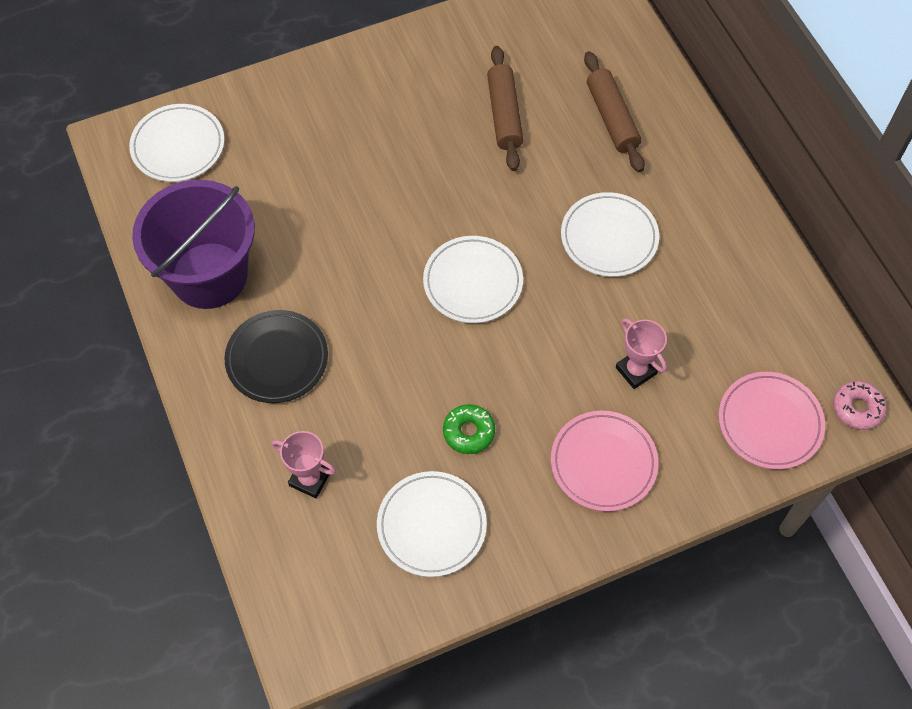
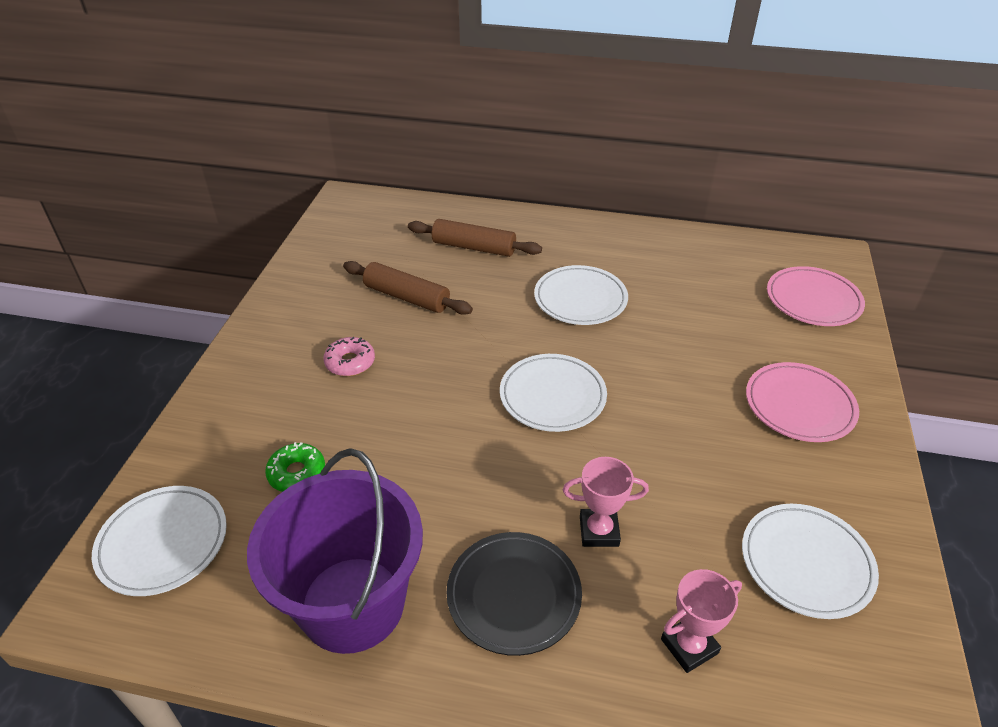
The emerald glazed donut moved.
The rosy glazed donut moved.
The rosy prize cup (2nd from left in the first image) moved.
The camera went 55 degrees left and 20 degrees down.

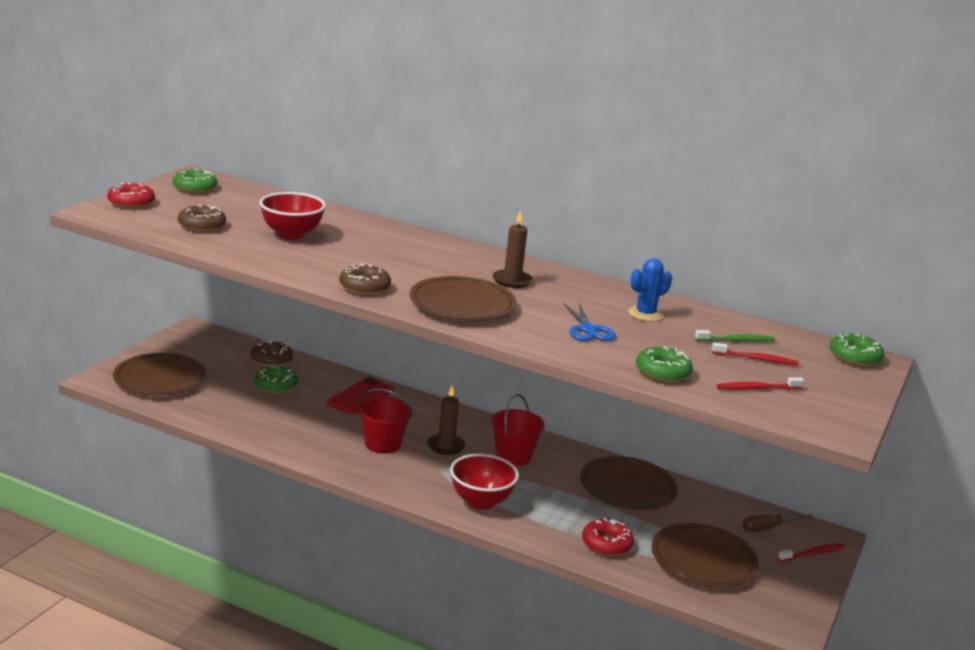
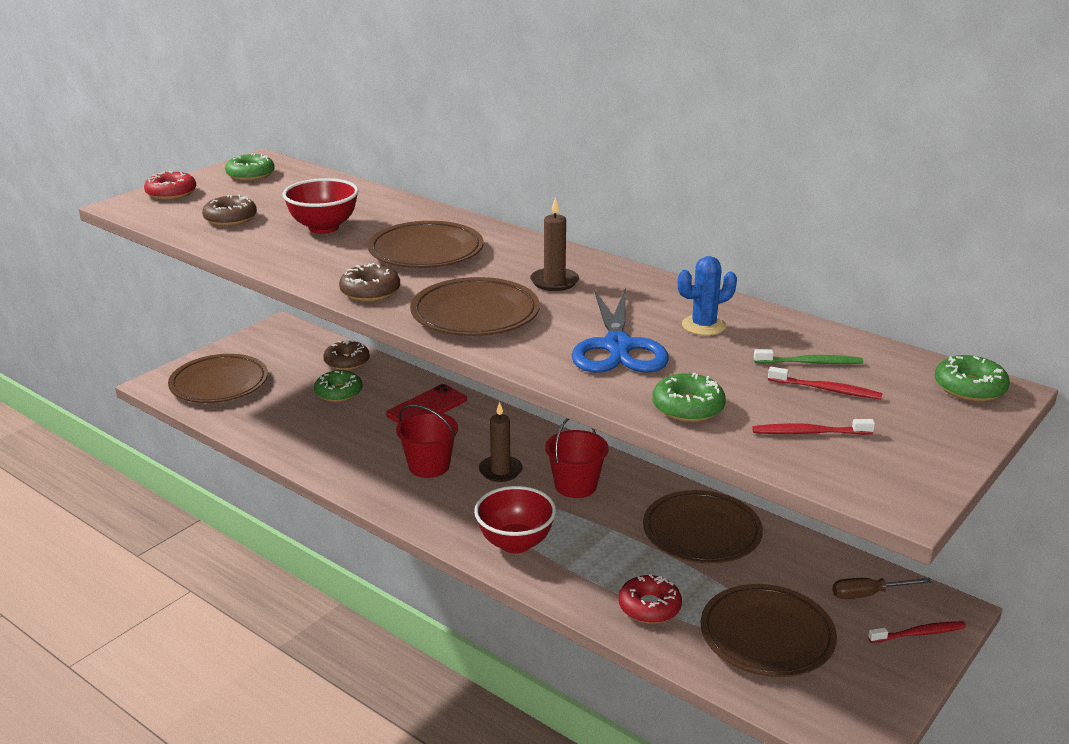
The russet flat dish (2nd from left) appeared.
The cobalt pair of scissors changed to 1.64 times the size.
The camera went 15 degrees right and 5 degrees up.

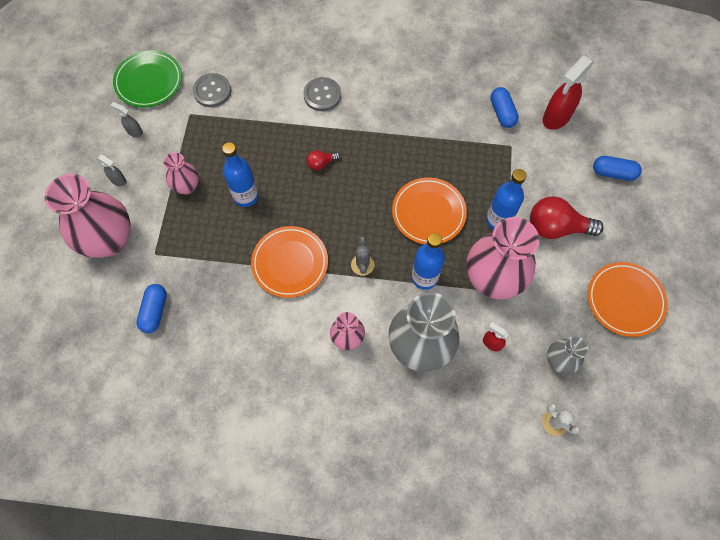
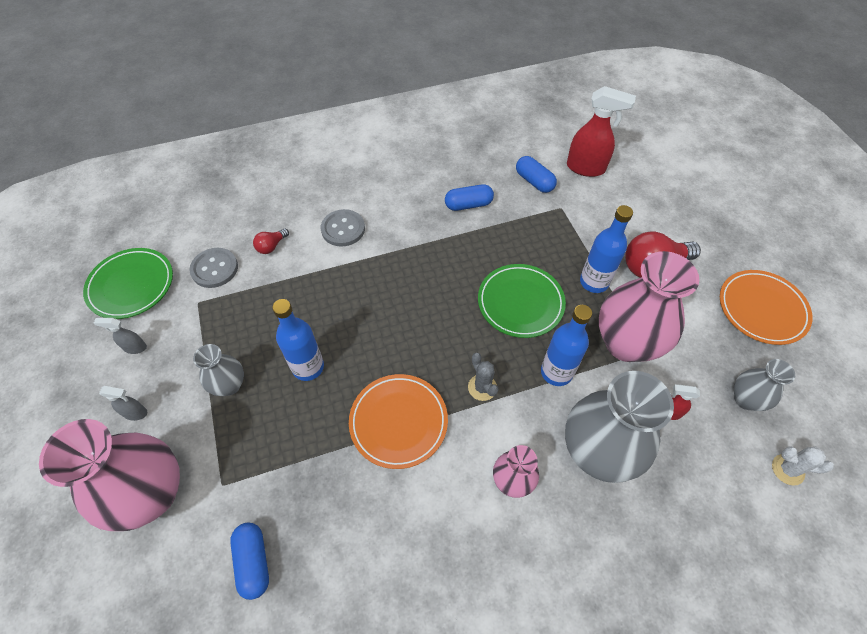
The rosy vase (2nd from left) became the grey vase (1st from left).
The red light bulb (1st from left) moved.
The cobalt pill shape (3rd from left in the first image) moved.
The orange flat dish (2nd from left) became the emerald flat dish (2nd from left).
The red spray bottle (2nd from left in the first image) turned 90 degrees counterclockwise.
The camera went 25 degrees left and 10 degrees down.

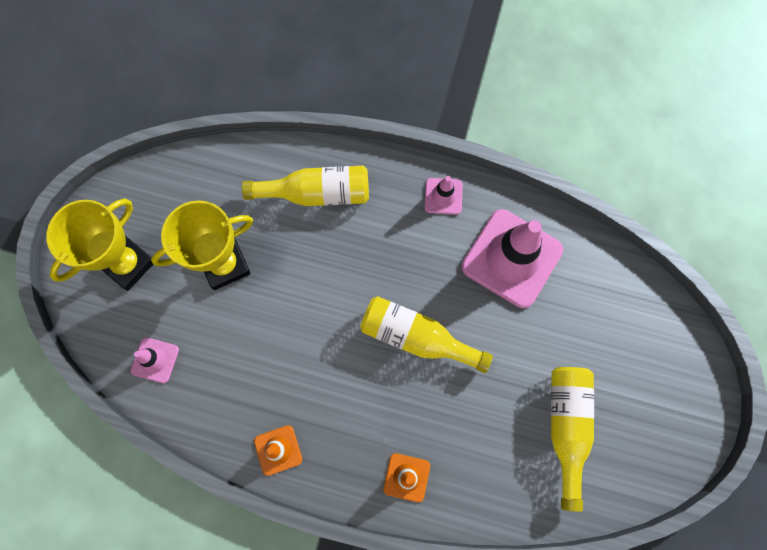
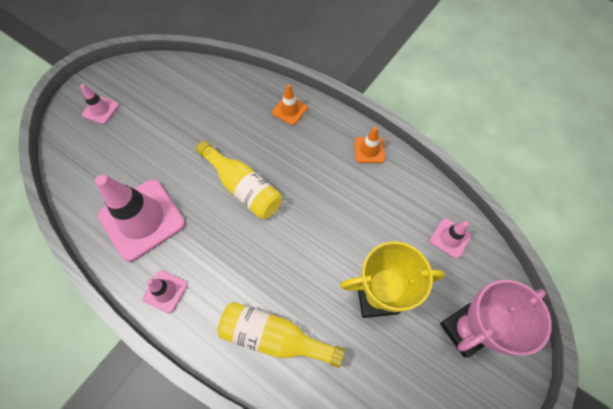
The rosy traffic cone (1st from left) appeared.
The golden prize cup (1st from left) became the rosy prize cup.
The golden drink bottle (3rd from left) disappeared.
The camera went 160 degrees left and 10 degrees down.

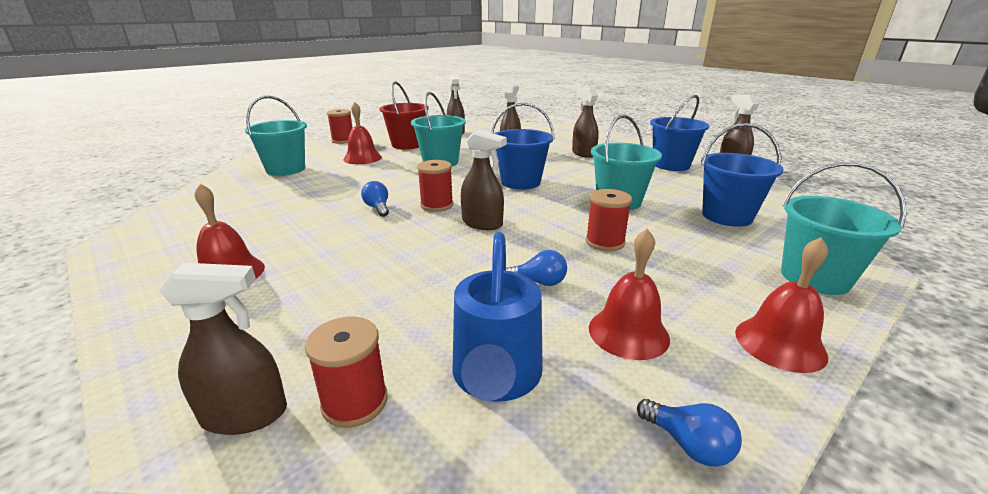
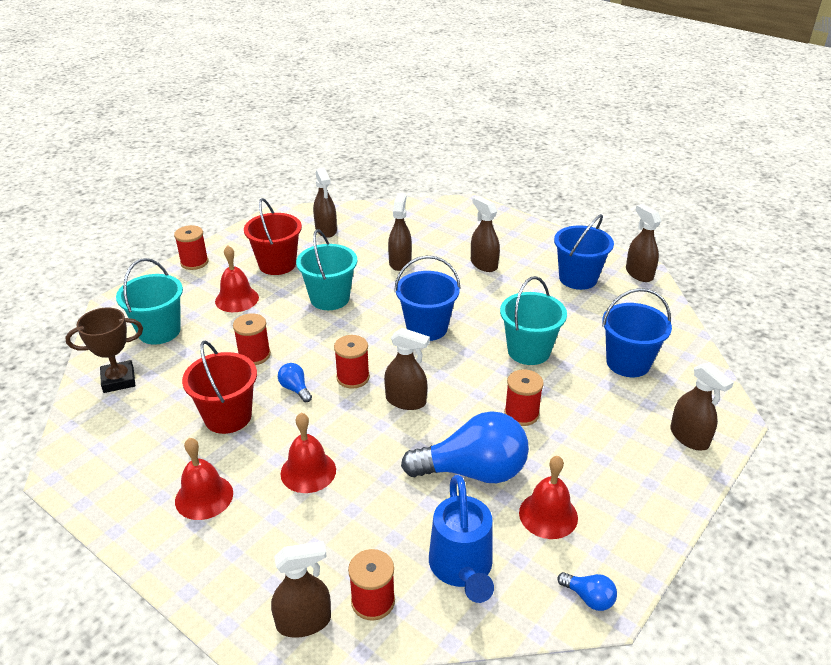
The russet prize cup appeared.
The red sand bucket (1st from left) appeared.
The red spool (2nd from left) appeared.
The red hand bell (4th from left in the first image) moved.
The cobalt light bulb (2nd from left) changed to 2.36 times the size.
The teal sand bucket (4th from left) was replaced by the russet spray bottle (7th from left).
The camera went 10 degrees left and 10 degrees up.

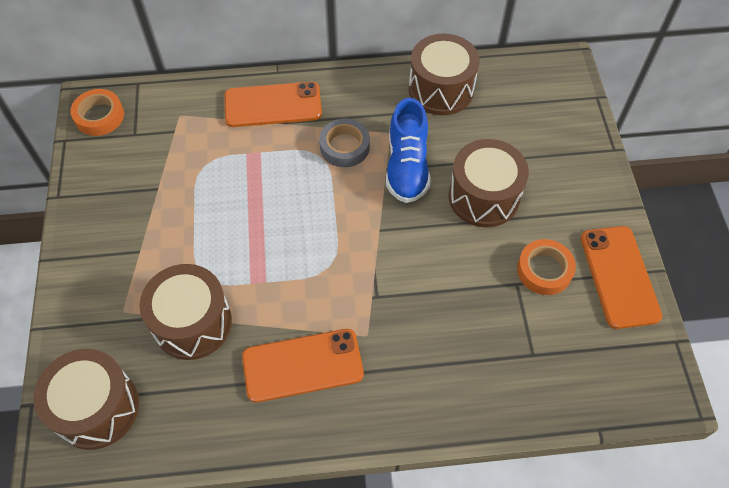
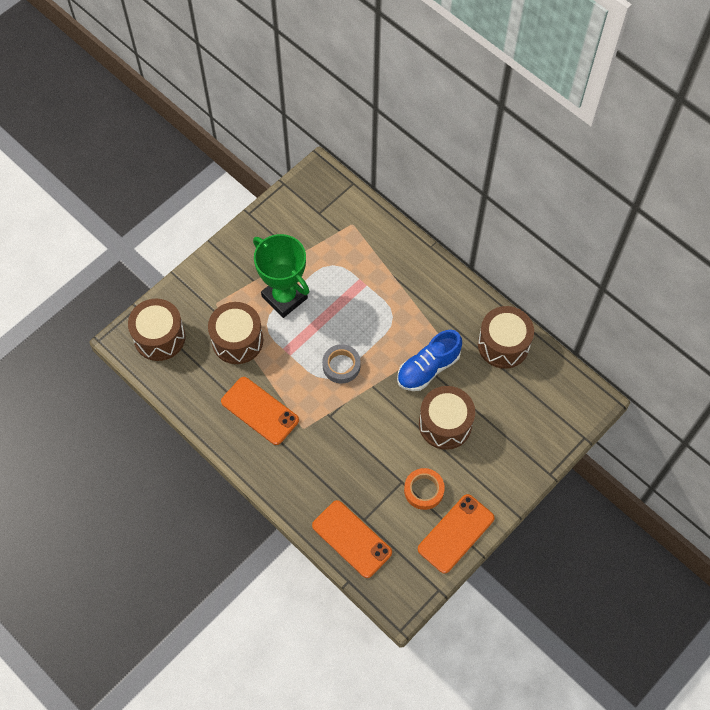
The emerald prize cup appeared.
The orange smartphone (1st from left in the first image) moved.
The grey roll of tape moved.
The orange roll of tape (1st from left) disappeared.
The camera went 50 degrees right and 5 degrees up.

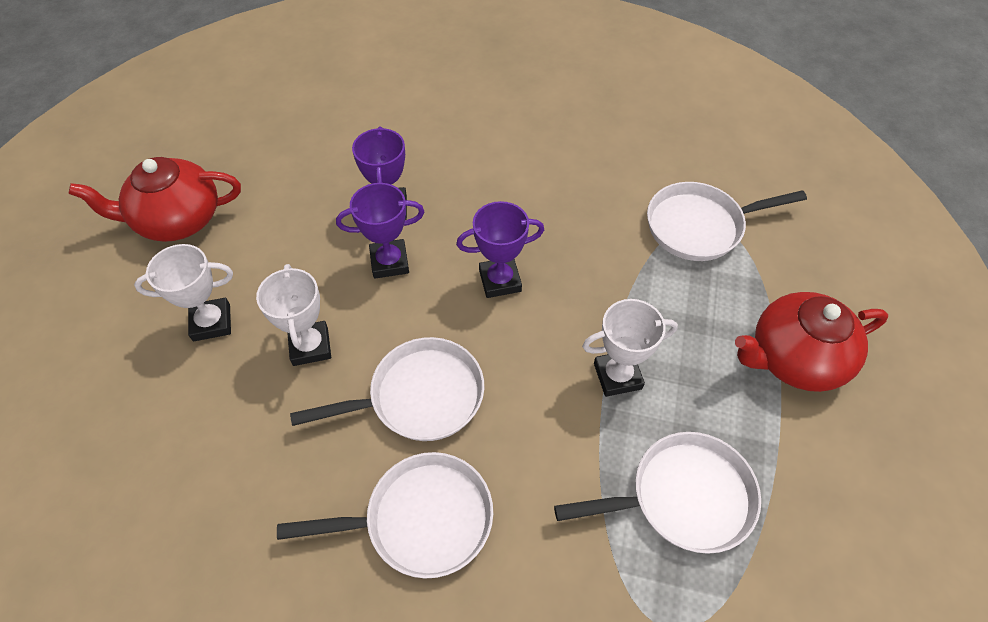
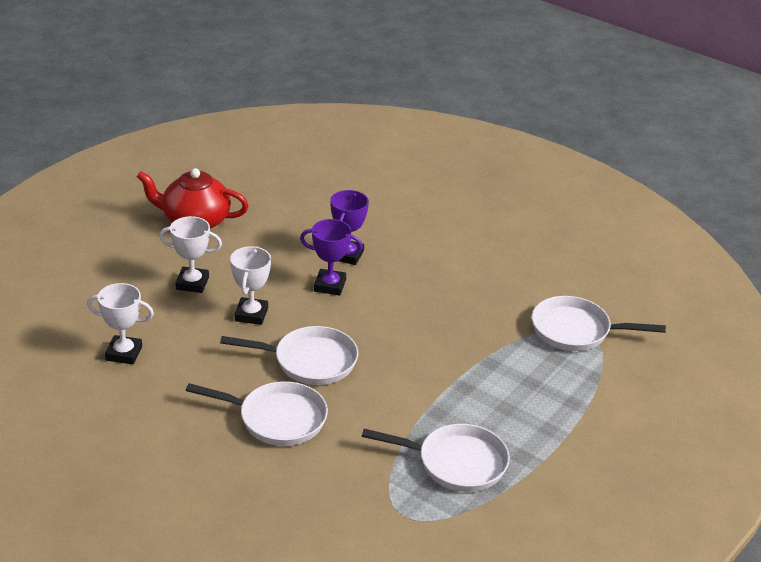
The pure white prize cup (3rd from left in the first image) moved.
The violet prize cup (3rd from left) disappeared.
The red china teapot (2nd from left) disappeared.
The camera went 20 degrees right and 20 degrees down.

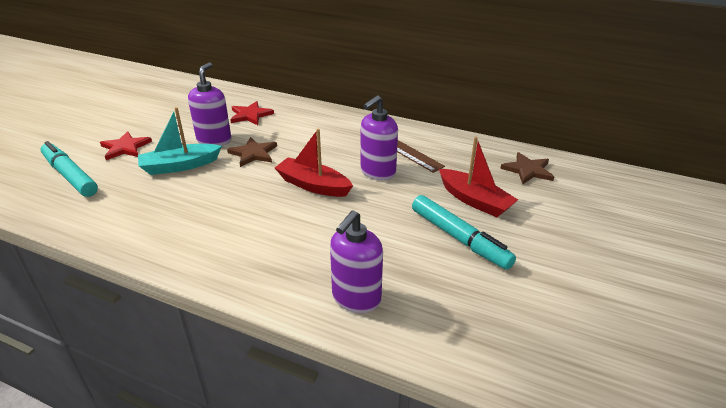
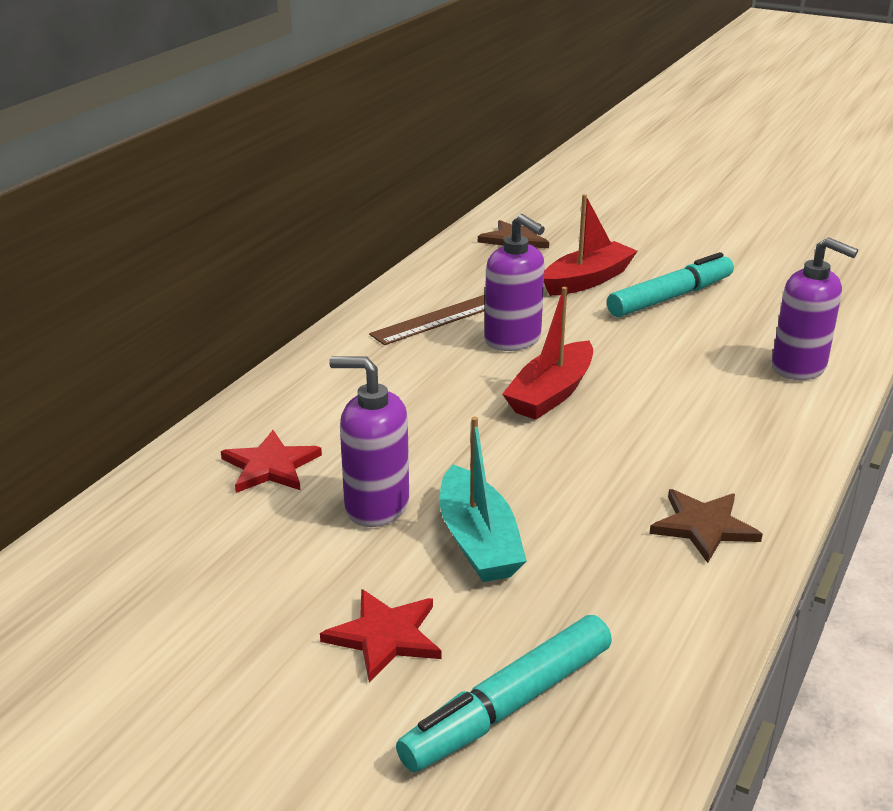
The russet five-pointed star (1st from left in the first image) moved.
The camera went 85 degrees left and 5 degrees down.

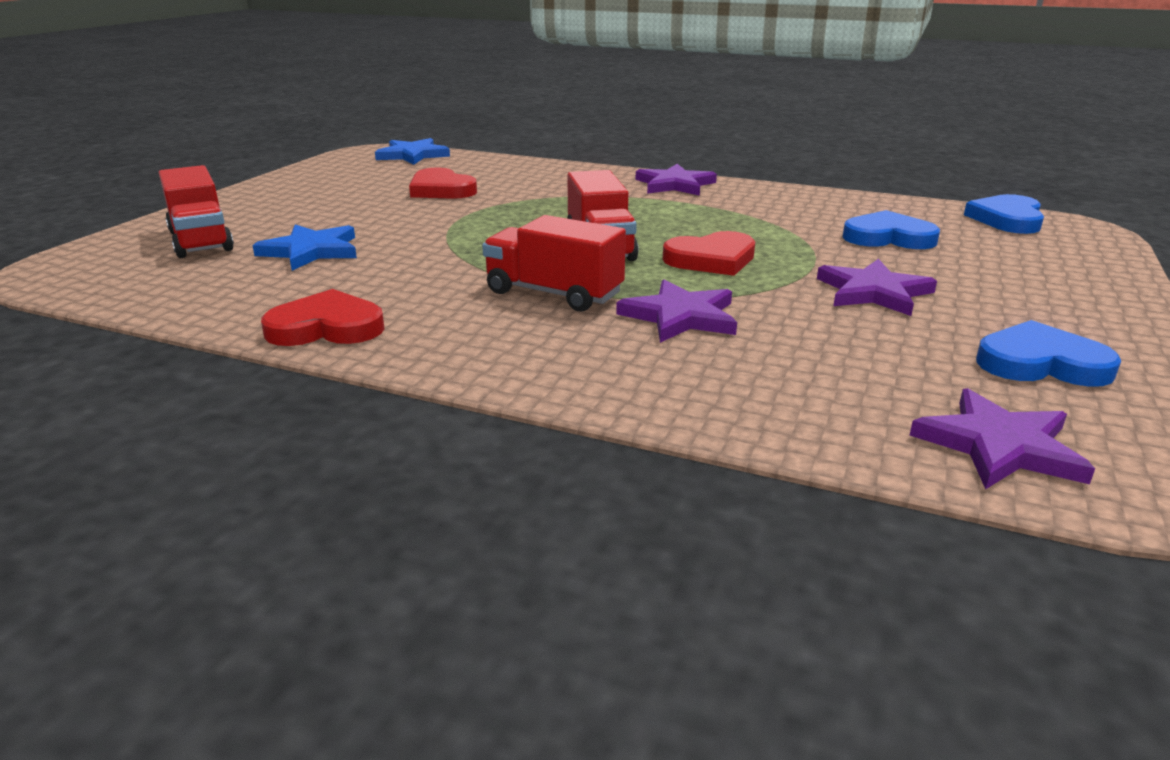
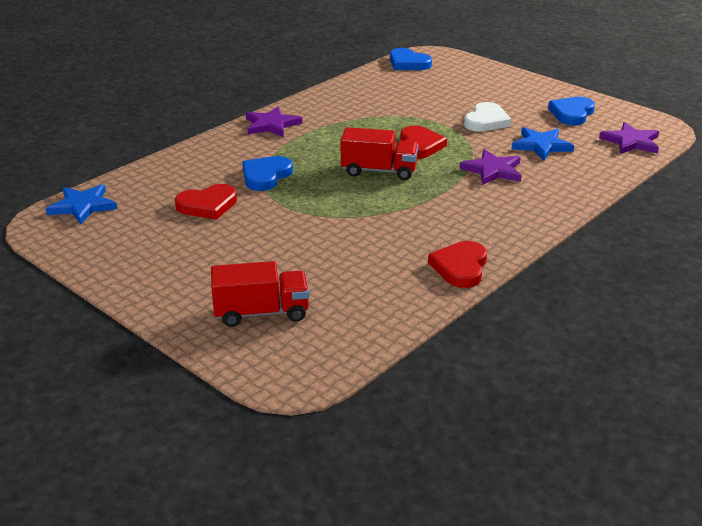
The cobalt heart shape (1st from left) moved.
The violet five-pointed star (3rd from left) was replaced by the pure white heart shape.
The cobalt five-pointed star (1st from left in the first image) moved.
The red toy truck (2nd from left) disappeared.
The camera went 70 degrees left and 5 degrees up.

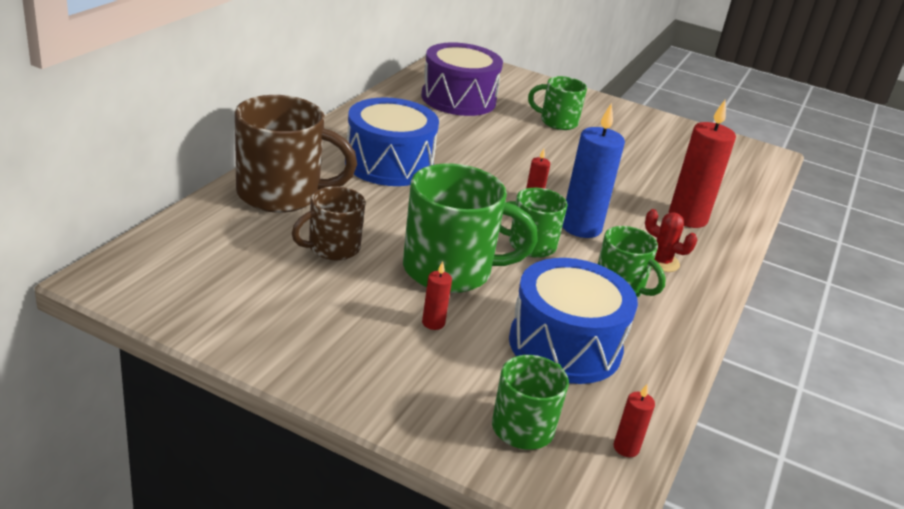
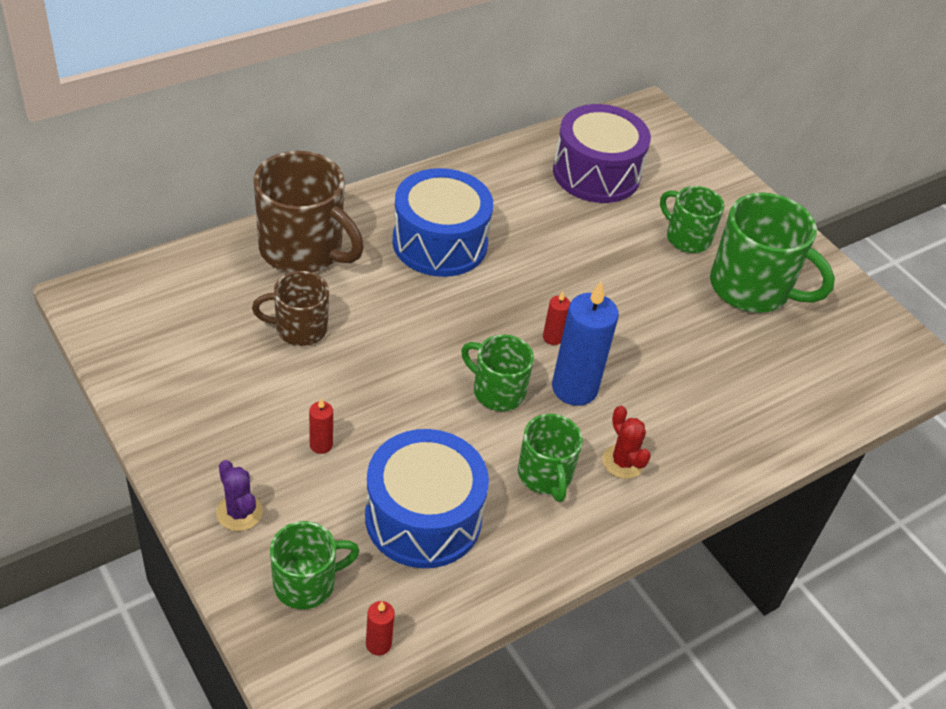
The violet saguaro cactus appeared.
The emerald mug (1st from left in the first image) moved.
The red pillar candle (4th from left) disappeared.
The camera went 30 degrees right and 15 degrees up.

